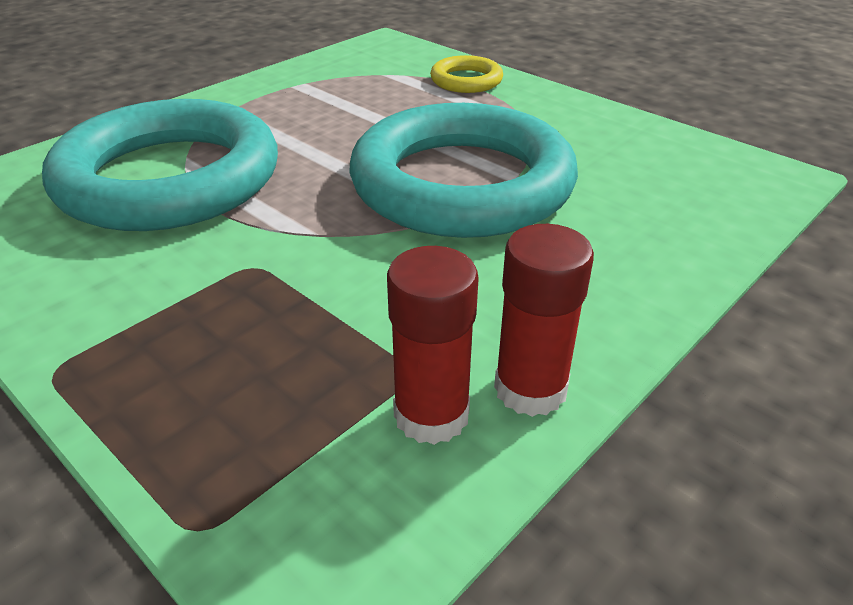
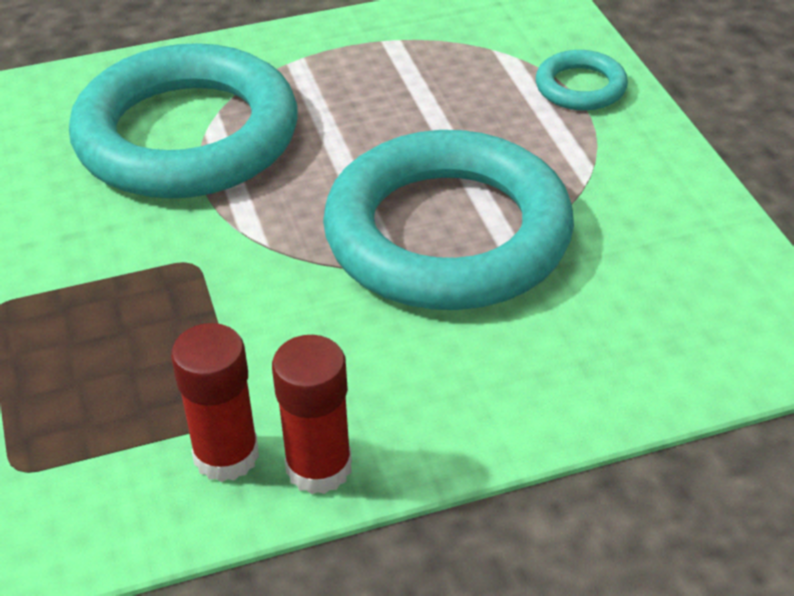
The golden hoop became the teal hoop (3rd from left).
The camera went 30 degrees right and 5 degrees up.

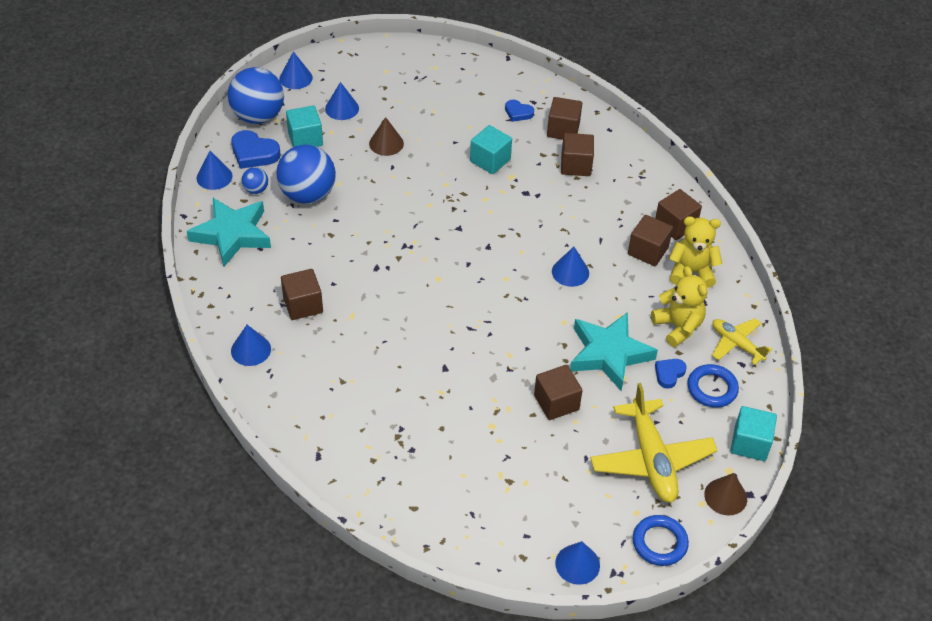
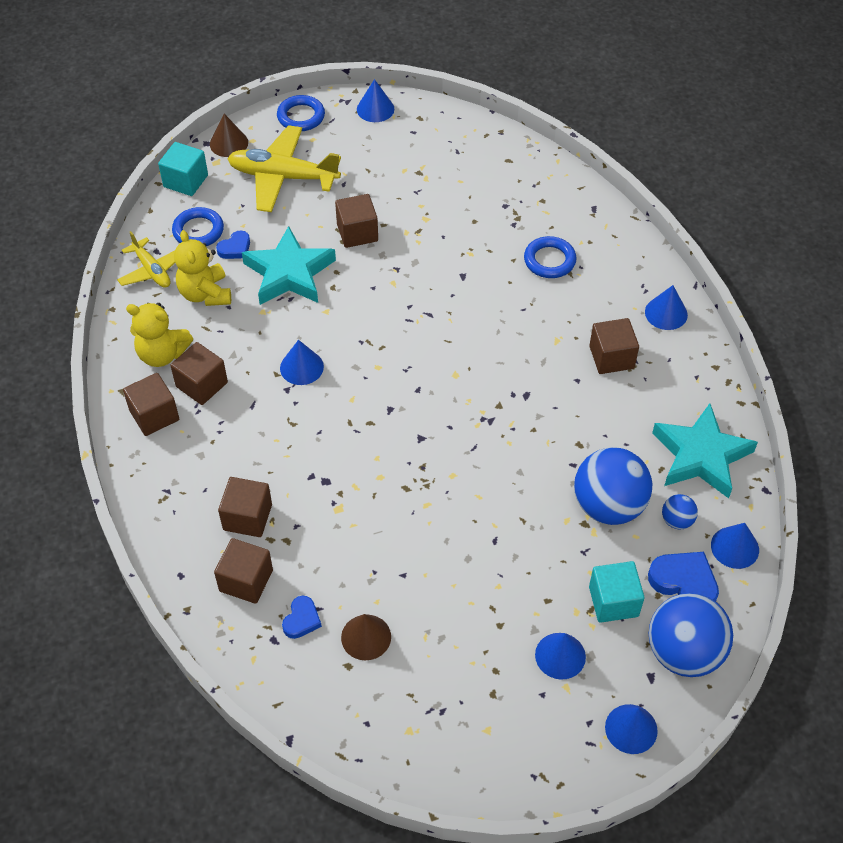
The golden toy plane (1st from left in the first image) turned 75 degrees counterclockwise.
The cobalt heart shape (2nd from left) turned 75 degrees clockwise.
The russet solid cone (1st from left in the first image) moved.
The cobalt hoop (3rd from left) appeared.
The teal cube (2nd from left) disappeared.
The camera went 170 degrees left and 5 degrees up.

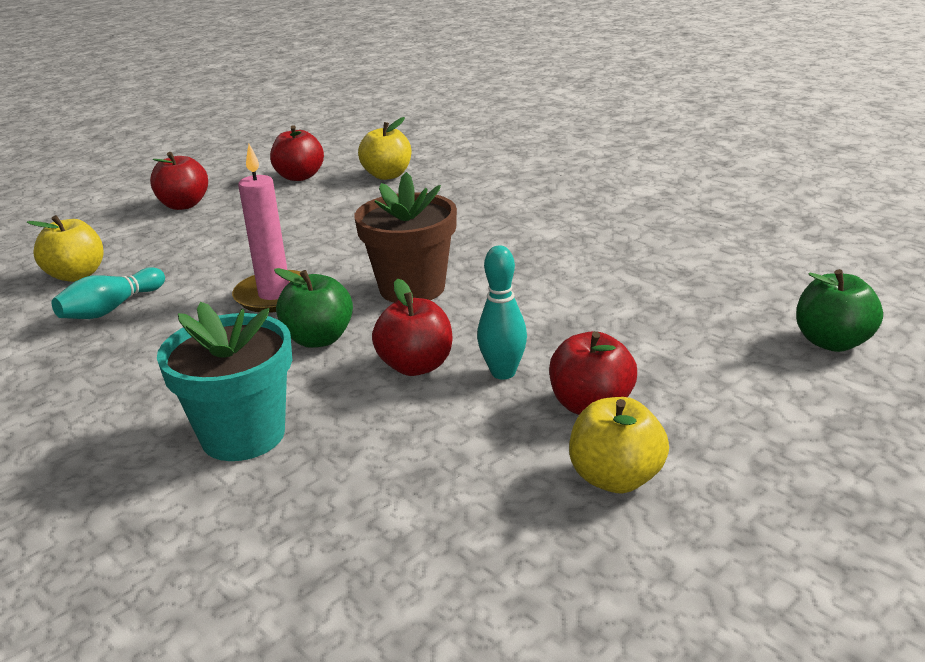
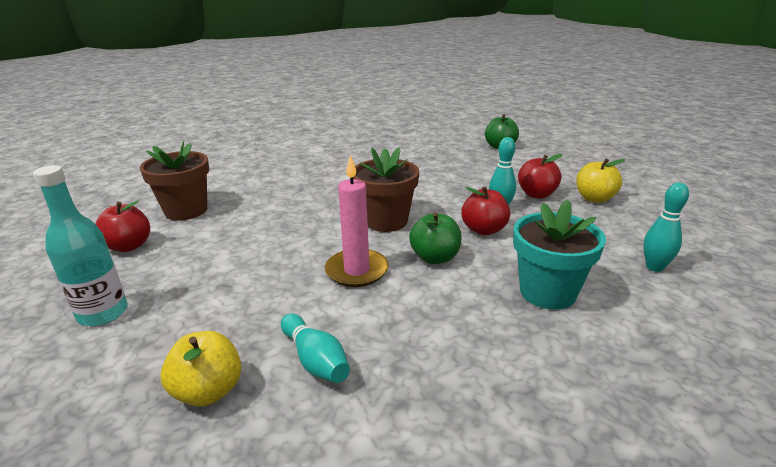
The red apple (1st from left) was replaced by the teal drink bottle.
The golden apple (2nd from left) was replaced by the russet flower pot (1st from left).
The teal skittle (3rd from left) appeared.
The camera went 75 degrees left and 0 degrees up.

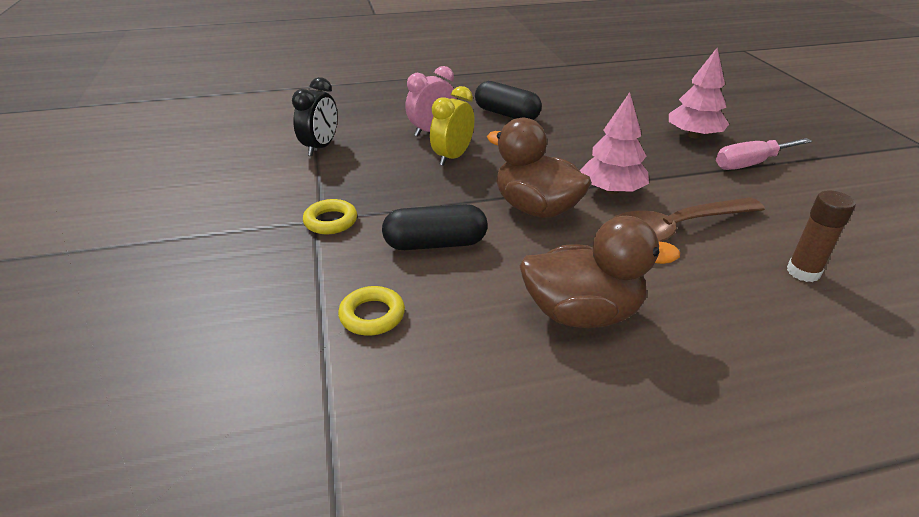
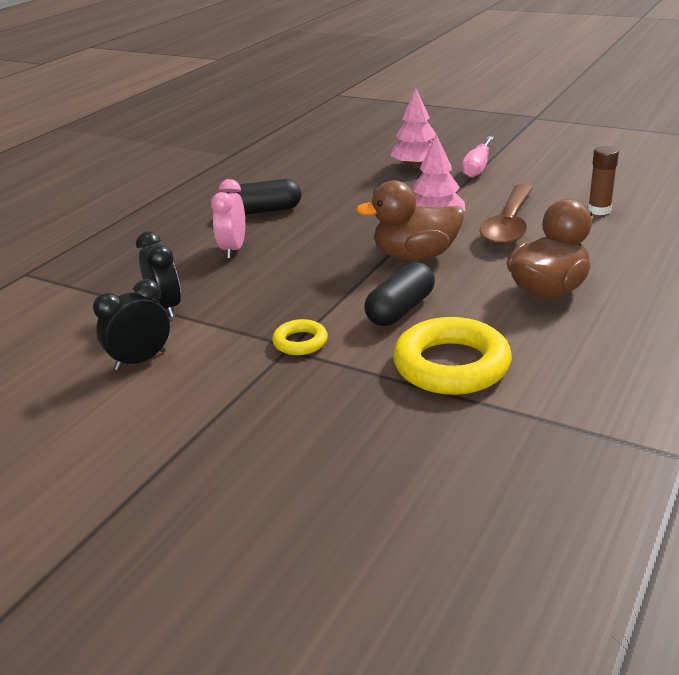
The black alarm clock (1st from left) appeared.
The golden hoop (2nd from left) changed to 1.98 times the size.
The golden alarm clock disappeared.
The camera went 45 degrees left and 5 degrees down.

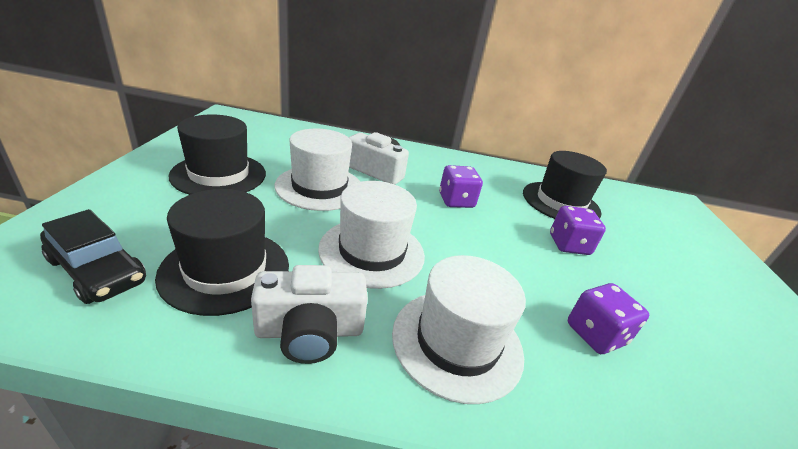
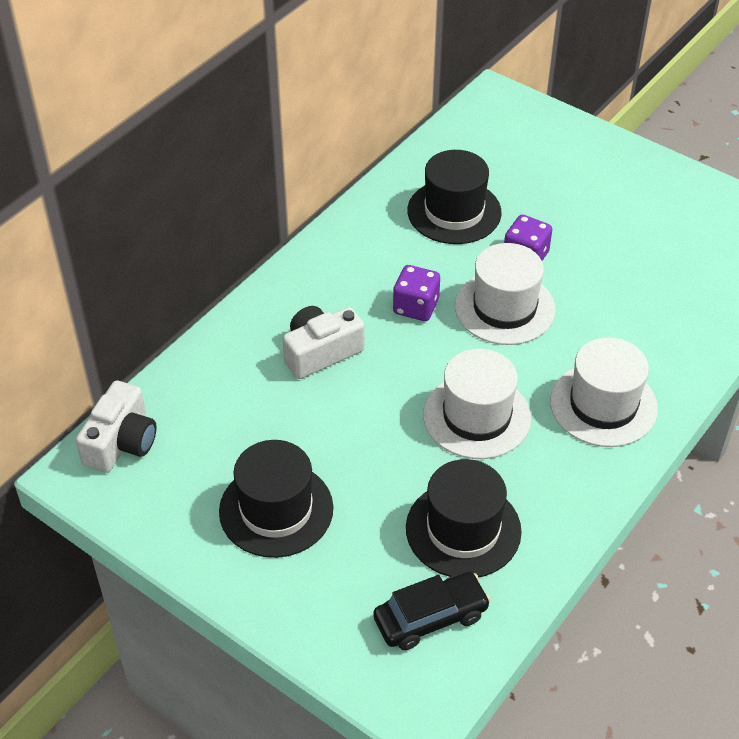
The pure white camera (1st from left) moved.
The pure white top hat (1st from left in the first image) moved.
The violet game die (3rd from left) disappeared.
The camera went 55 degrees left and 15 degrees up.

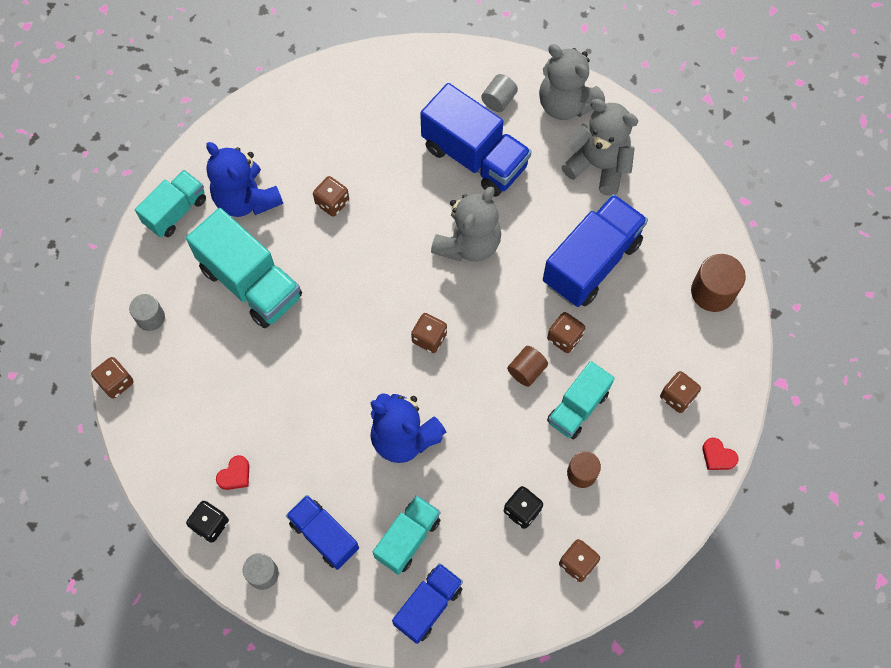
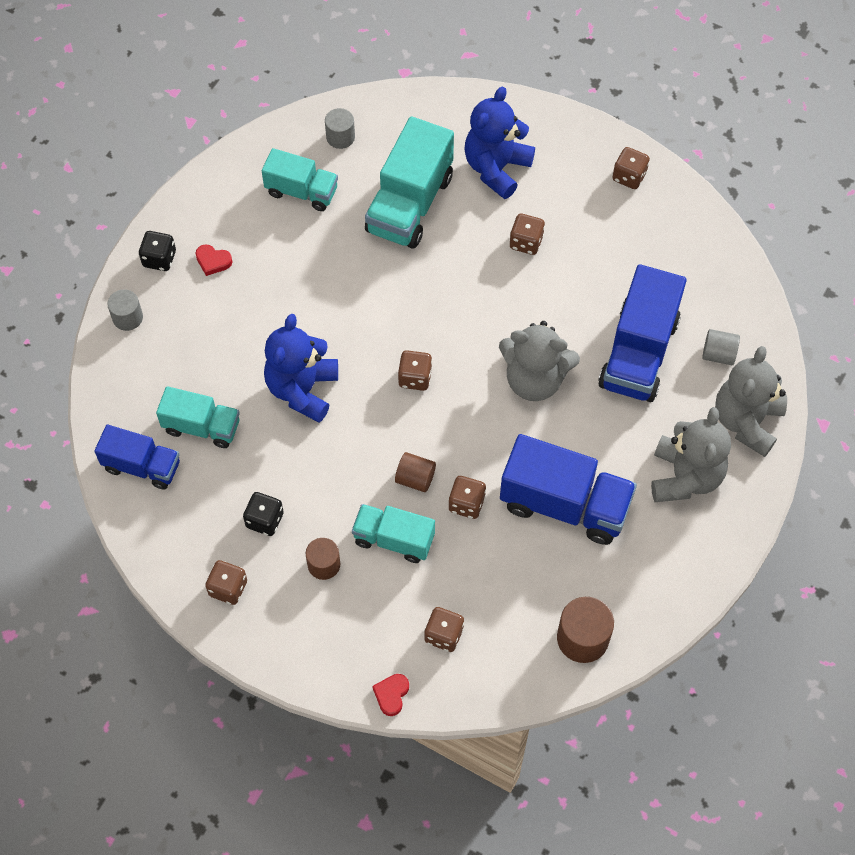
The teal toy truck (1st from left in the first image) moved.
The russet game die (1st from left in the first image) moved.
The cobalt toy truck (1st from left) disappeared.
The camera went 70 degrees right and 5 degrees down.

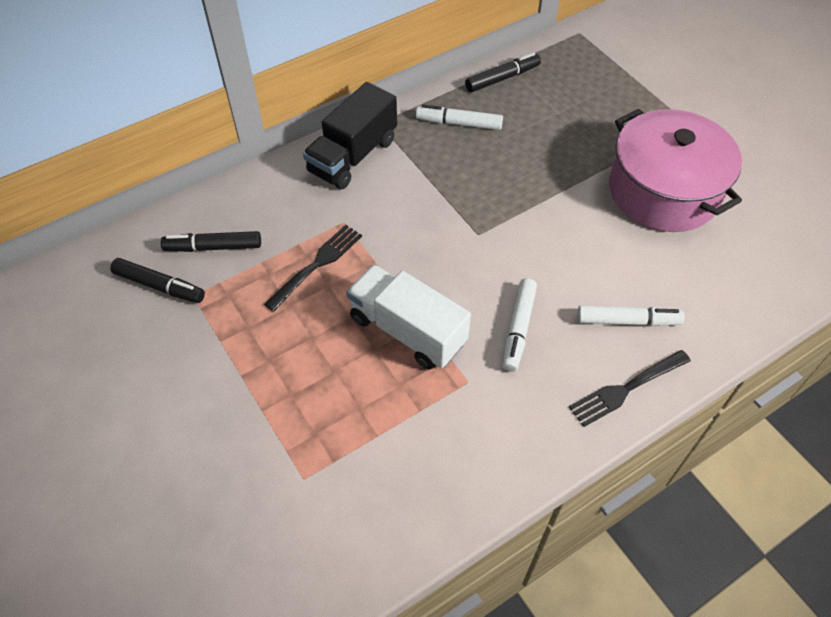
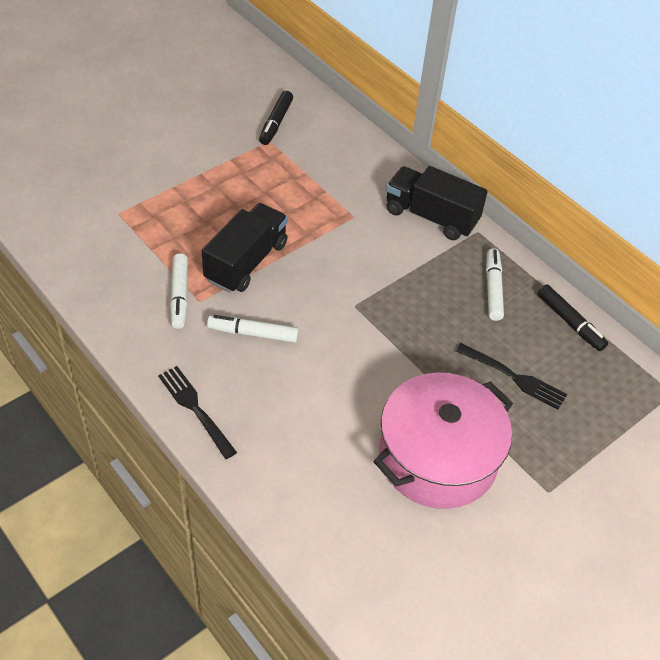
The pure white felt pen (3rd from left in the first image) moved.
The pure white toy truck became the black toy truck (1st from left).
The black fork (1st from left in the first image) moved.
The black felt pen (2nd from left) disappeared.
The camera went 80 degrees right and 5 degrees down.

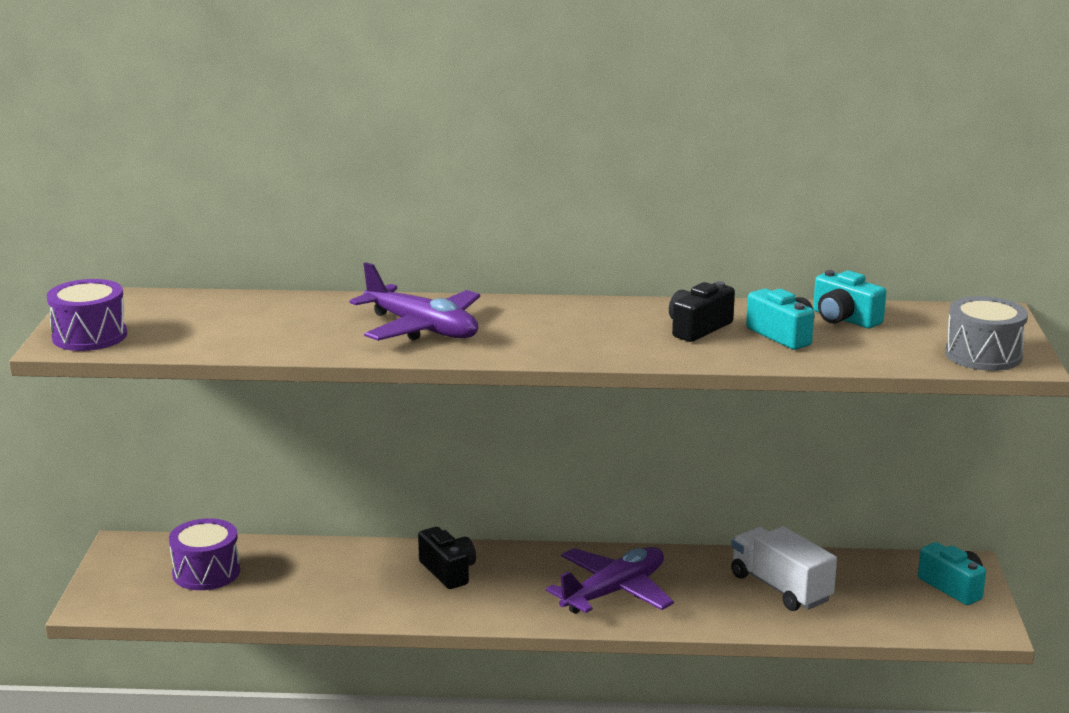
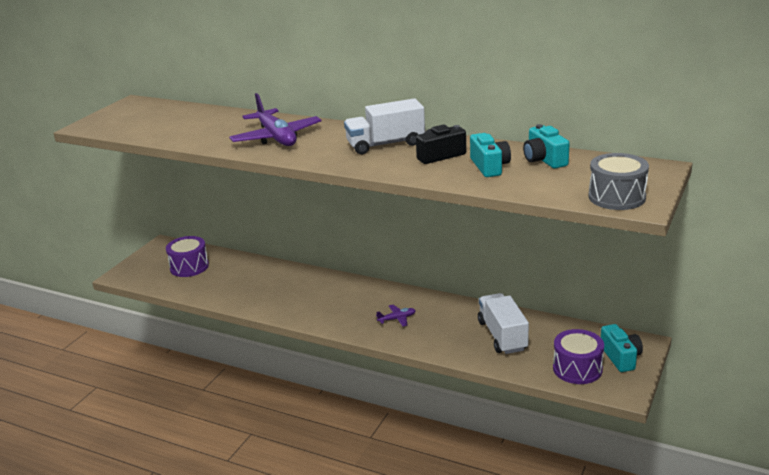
The pure white toy truck (1st from left) appeared.
The violet toy plane (2nd from left) changed to 0.45 times the size.
The violet snare drum (1st from left in the first image) moved.
The black camera (1st from left) disappeared.
The camera went 25 degrees right and 5 degrees up.

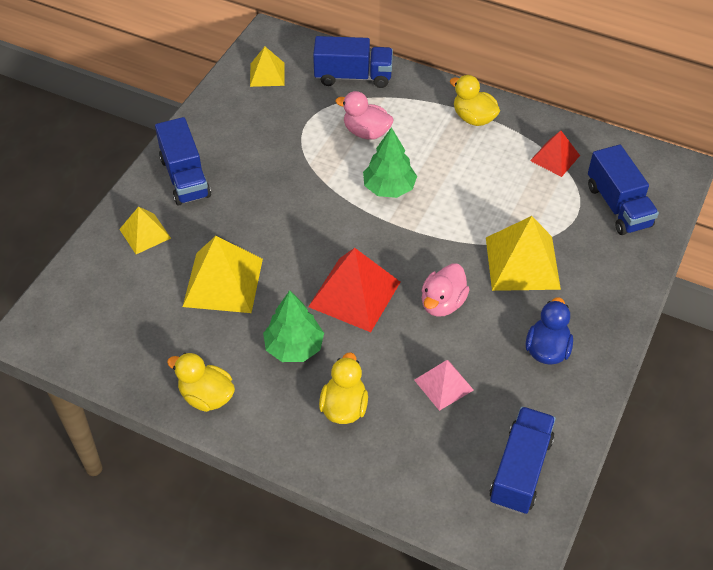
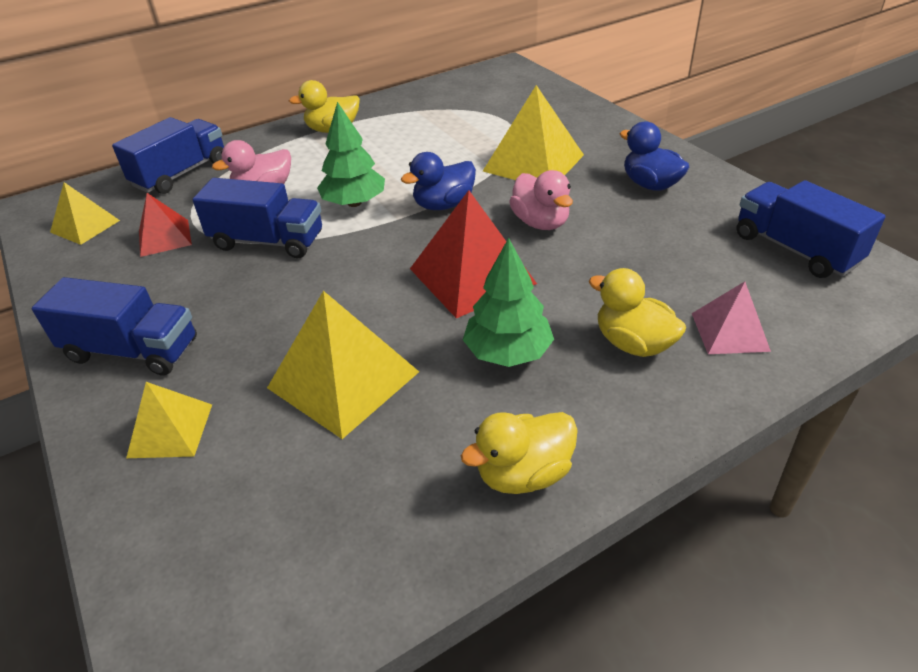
The red solid pyramid (2nd from left in the first image) moved.
The cobalt toy truck (4th from left in the first image) moved.
The cobalt toy duck (1st from left) appeared.
The rosy solid pyramid moved.
The camera went 55 degrees left and 10 degrees down.

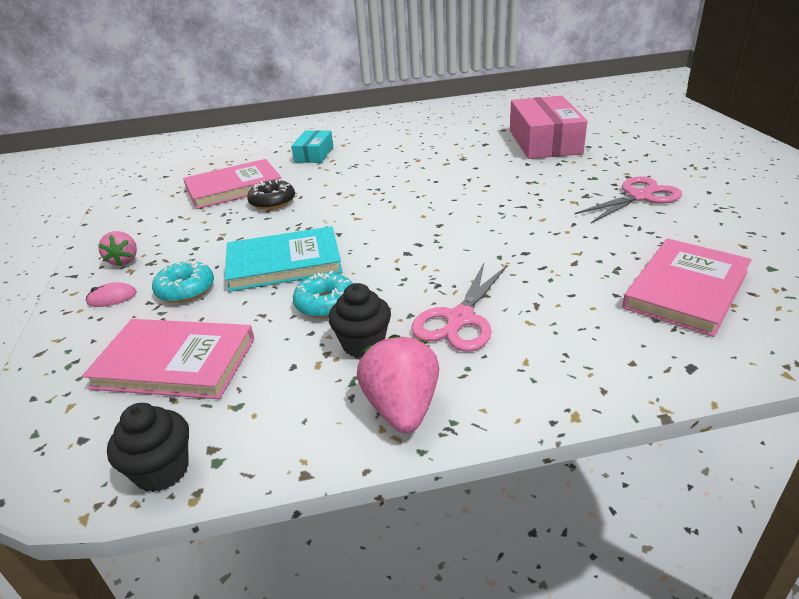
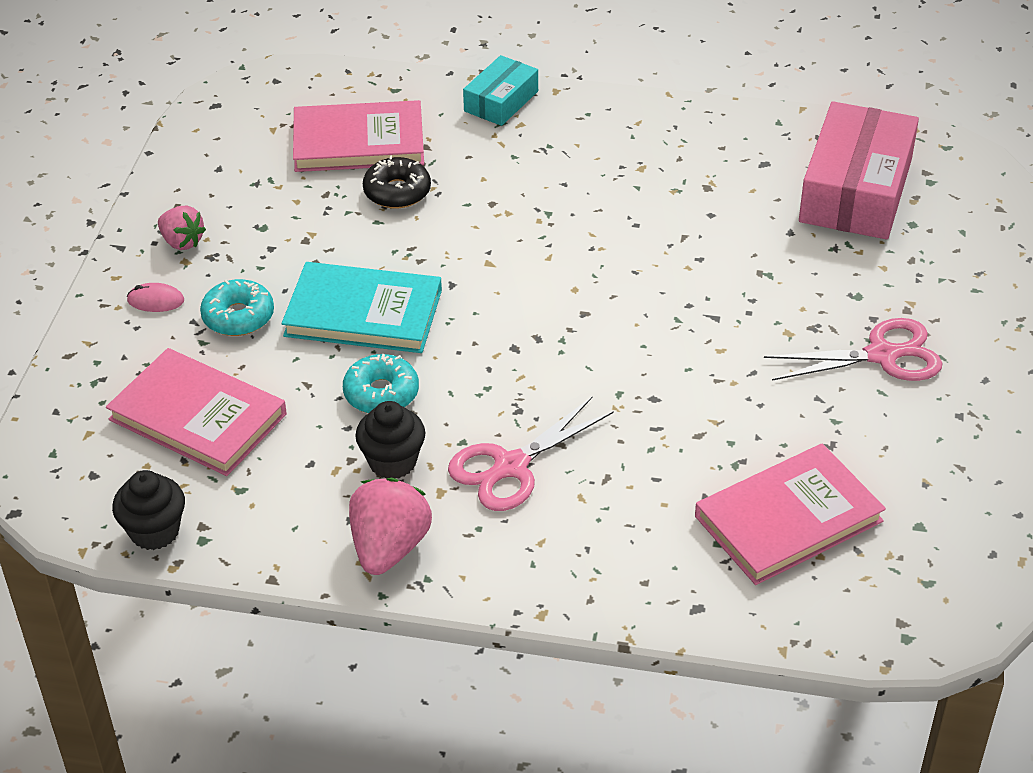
The rosy toy strawberry (1st from left) turned 60 degrees counterclockwise.
The camera went 20 degrees right and 10 degrees up.

